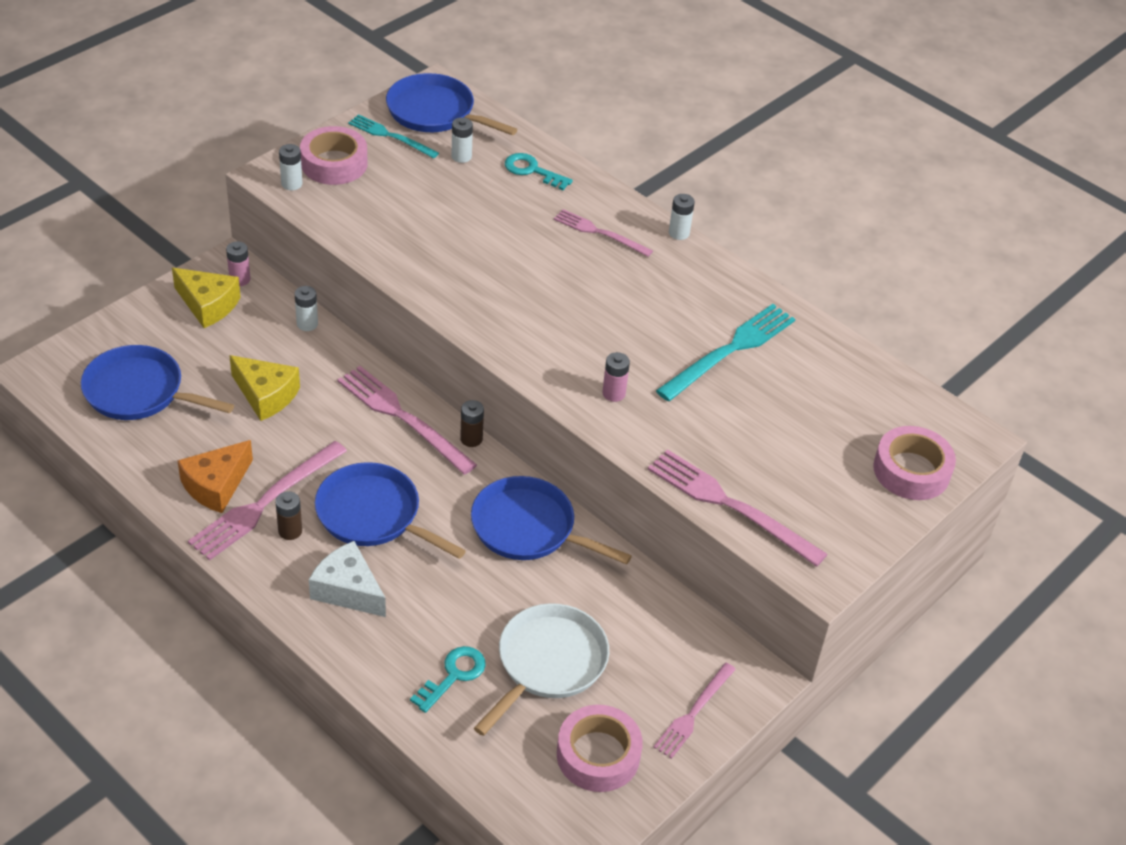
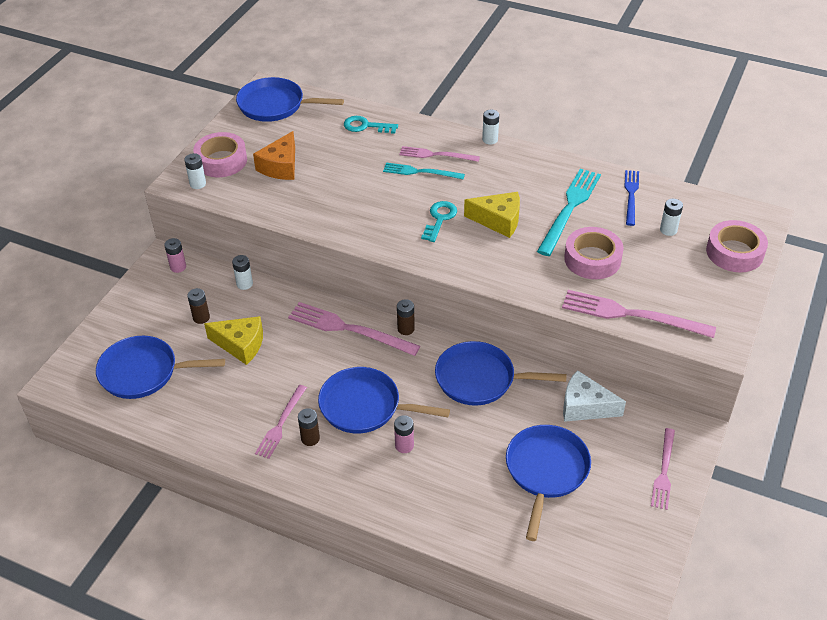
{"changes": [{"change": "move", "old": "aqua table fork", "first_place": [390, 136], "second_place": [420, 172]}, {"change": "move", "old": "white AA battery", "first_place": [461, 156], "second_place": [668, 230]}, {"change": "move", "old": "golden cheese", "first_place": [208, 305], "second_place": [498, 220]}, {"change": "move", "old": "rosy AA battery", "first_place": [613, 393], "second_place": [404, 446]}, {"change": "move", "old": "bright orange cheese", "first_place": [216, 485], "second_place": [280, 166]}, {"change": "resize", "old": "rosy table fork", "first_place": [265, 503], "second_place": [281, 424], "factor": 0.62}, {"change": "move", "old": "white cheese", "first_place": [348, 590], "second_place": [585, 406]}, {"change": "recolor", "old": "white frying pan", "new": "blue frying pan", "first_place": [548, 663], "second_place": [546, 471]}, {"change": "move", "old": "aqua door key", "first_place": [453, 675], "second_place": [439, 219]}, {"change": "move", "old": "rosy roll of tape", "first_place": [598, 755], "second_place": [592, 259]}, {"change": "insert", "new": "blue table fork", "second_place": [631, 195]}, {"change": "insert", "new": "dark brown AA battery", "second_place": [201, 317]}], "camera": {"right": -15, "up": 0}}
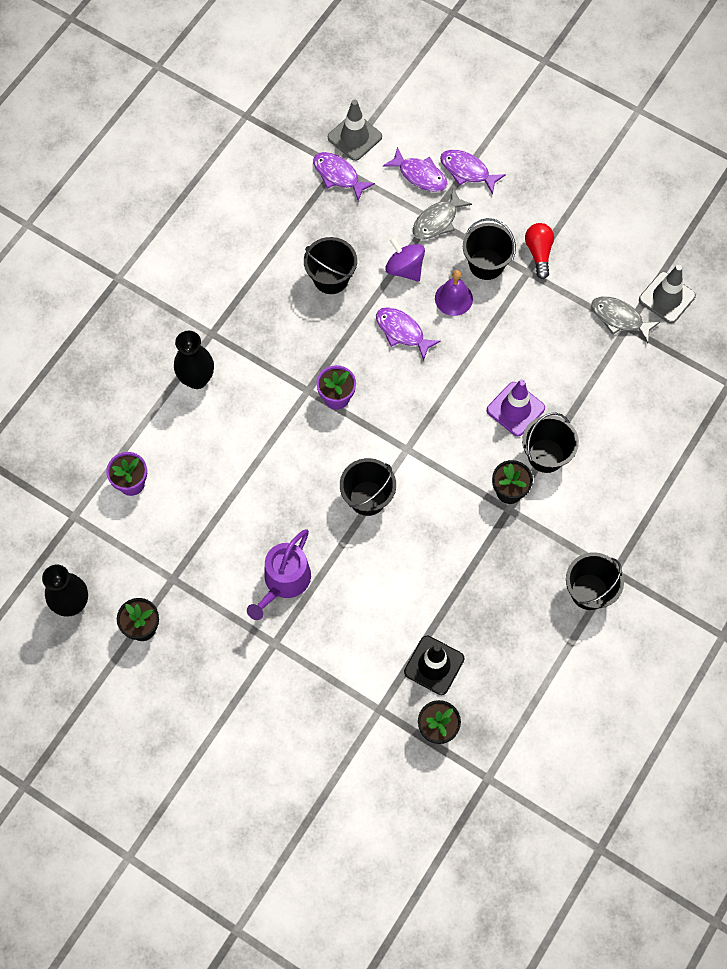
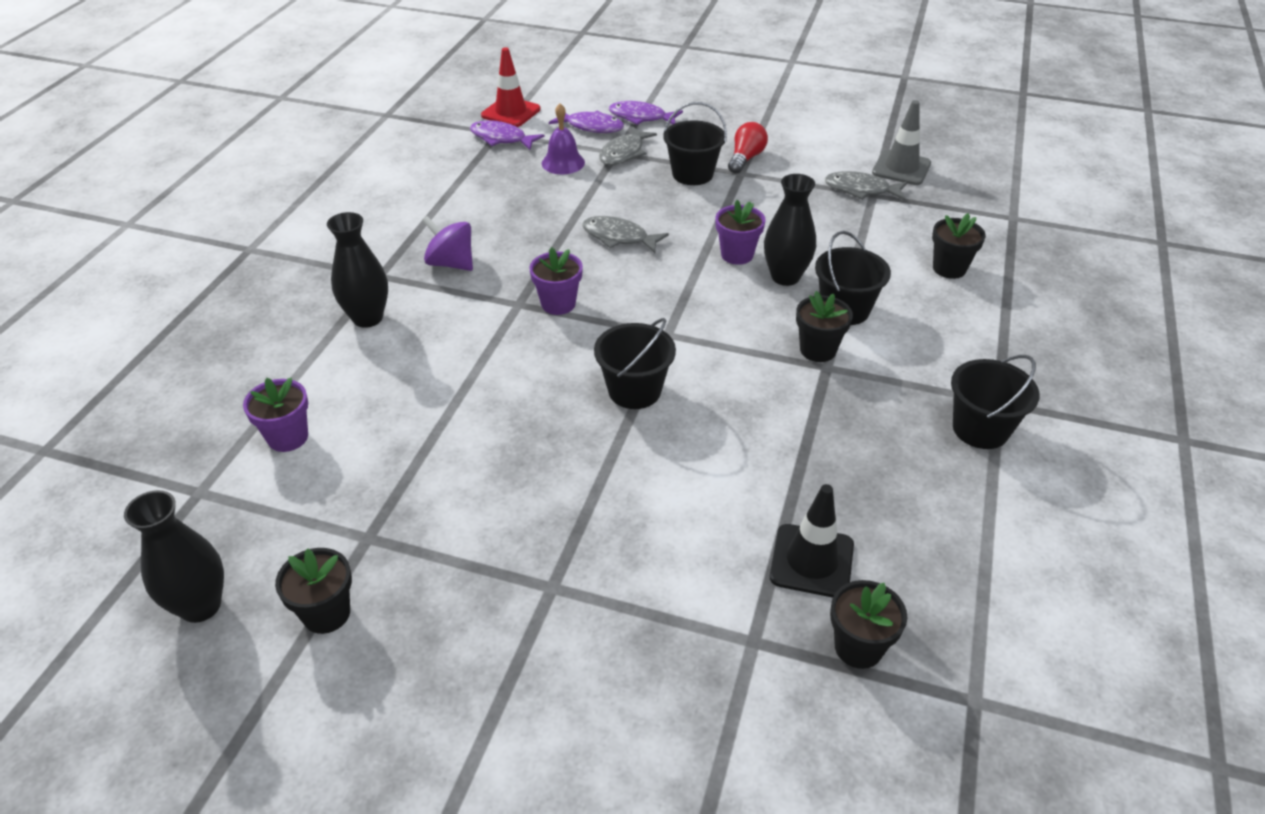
{"changes": [{"change": "recolor", "old": "gray road cone", "new": "red road cone", "first_place": [354, 137], "second_place": [511, 112]}, {"change": "rotate", "old": "red bulb", "first_place": [539, 253], "second_place": [745, 158], "degrees": 45}, {"change": "delete", "old": "black sand bucket", "first_place": [331, 278]}, {"change": "move", "old": "royal purple whirligig", "first_place": [404, 268], "second_place": [451, 263]}, {"change": "move", "old": "royal purple hand bell", "first_place": [453, 298], "second_place": [563, 162]}, {"change": "recolor", "old": "royal purple toy fish", "new": "gray toy fish", "first_place": [402, 332], "second_place": [619, 237]}, {"change": "replace", "old": "royal purple road cone", "new": "black vase", "first_place": [515, 409], "second_place": [785, 277]}, {"change": "delete", "old": "royal purple watering can", "first_place": [284, 581]}, {"change": "insert", "new": "royal purple plant pot", "second_place": [737, 255]}, {"change": "insert", "new": "black plant pot", "second_place": [949, 268]}], "camera": {"right": -15, "up": -25}}
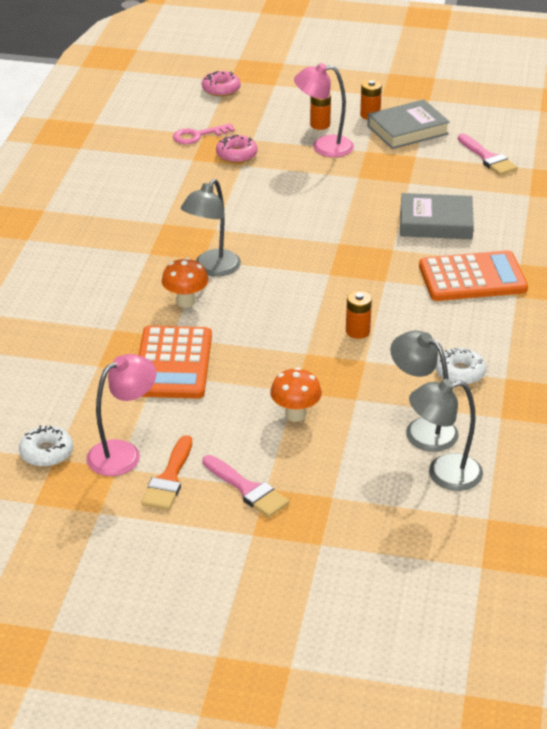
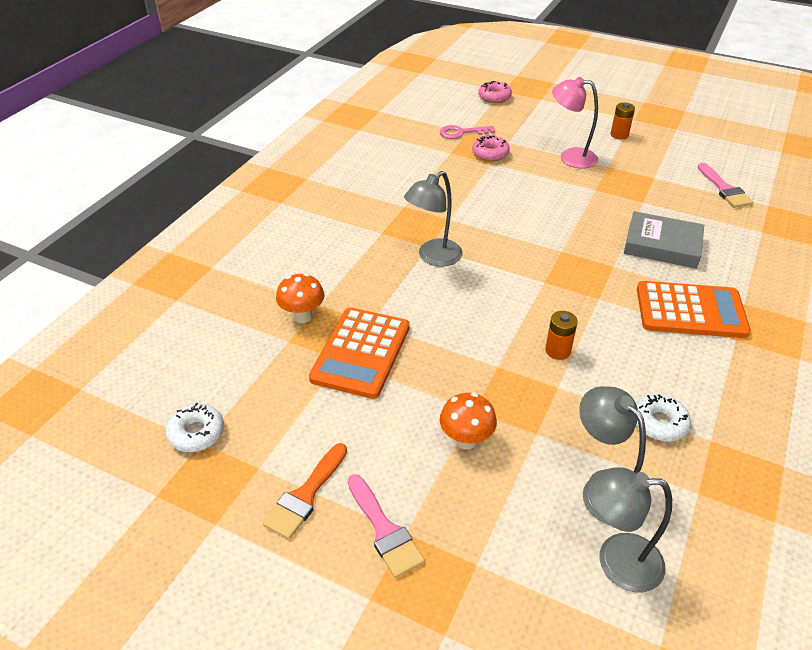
{"changes": [{"change": "delete", "old": "bright orange AA battery", "first_place": [320, 125]}, {"change": "delete", "old": "gray hardback", "first_place": [407, 130]}, {"change": "move", "old": "bright orange fungus", "first_place": [186, 301], "second_place": [302, 316]}, {"change": "delete", "old": "rosy reading lamp", "first_place": [123, 453]}], "camera": {"right": 15, "up": 5}}
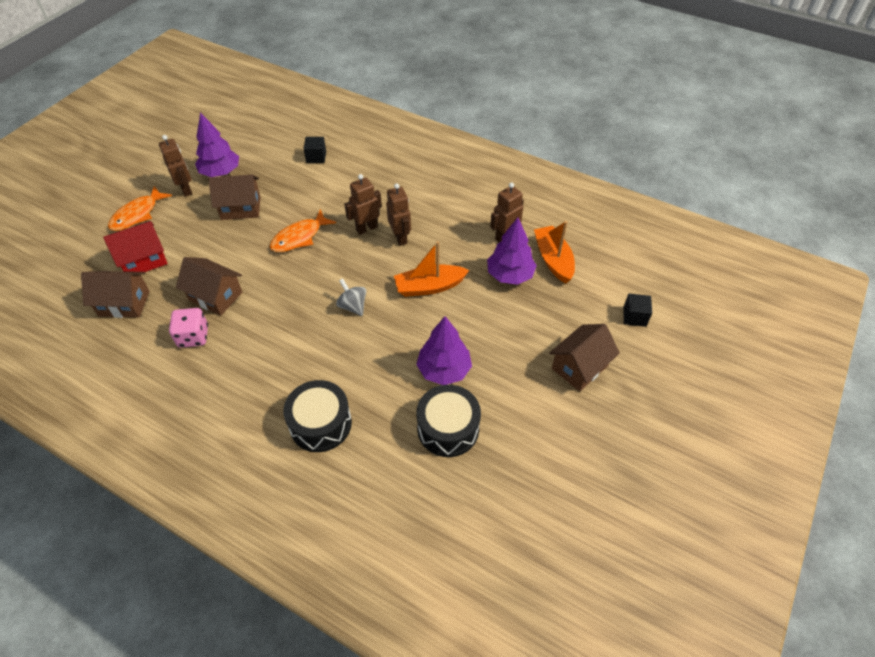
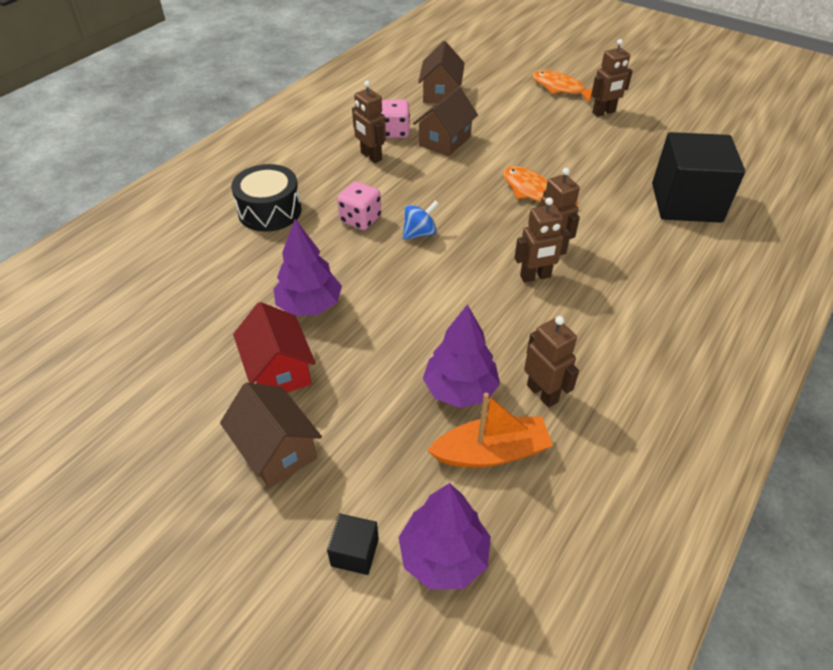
{"changes": [{"change": "move", "old": "royal purple tree", "first_place": [221, 172], "second_place": [444, 556]}, {"change": "resize", "old": "black block", "first_place": [316, 157], "second_place": [686, 202], "factor": 2.4}, {"change": "delete", "old": "dark brown cottage", "first_place": [241, 208]}, {"change": "move", "old": "red cottage", "first_place": [144, 260], "second_place": [278, 370]}, {"change": "delete", "old": "bright orange sailboat", "first_place": [429, 287]}, {"change": "recolor", "old": "gray whirligig", "new": "blue whirligig", "first_place": [353, 306], "second_place": [419, 233]}, {"change": "delete", "old": "black toy drum", "first_place": [448, 428]}, {"change": "insert", "new": "dark brown robot", "second_place": [371, 156]}, {"change": "insert", "new": "rosy die", "second_place": [360, 219]}], "camera": {"right": 95, "up": -5}}
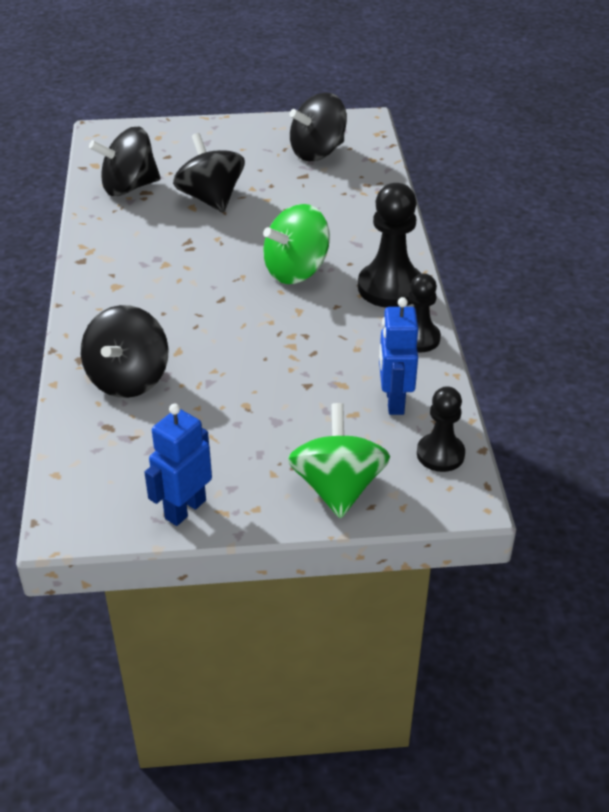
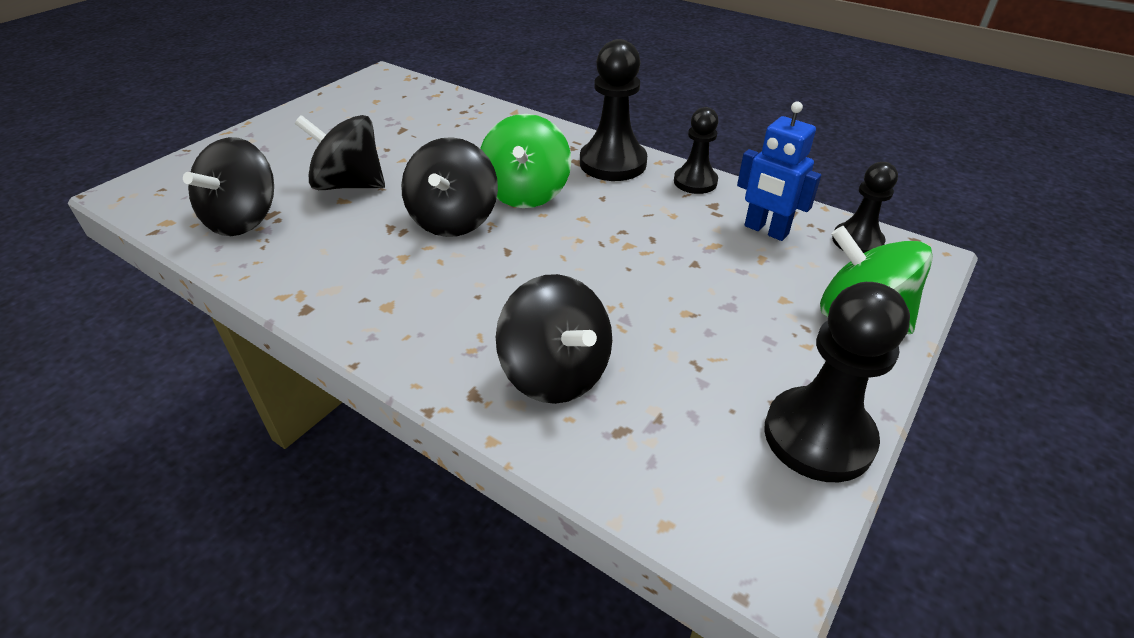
{"changes": [{"change": "move", "old": "black whirligig", "first_place": [317, 152], "second_place": [454, 220]}, {"change": "replace", "old": "blue robot", "new": "black chess pawn", "first_place": [185, 509], "second_place": [818, 436]}], "camera": {"right": -50, "up": 0}}
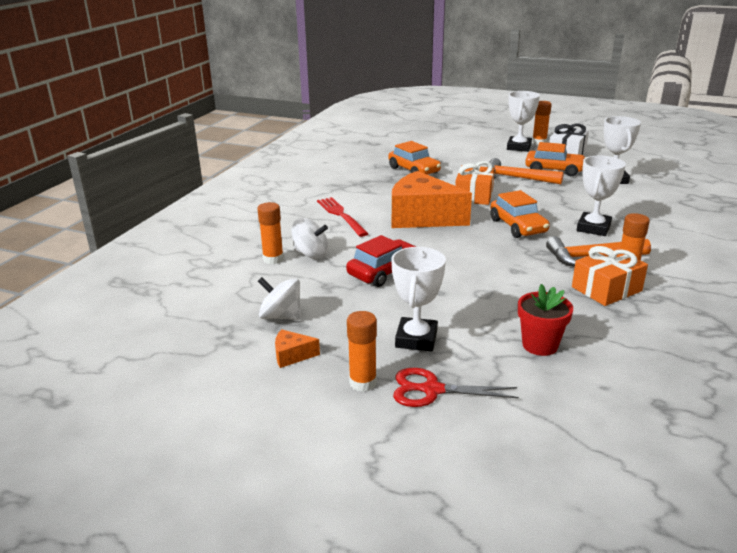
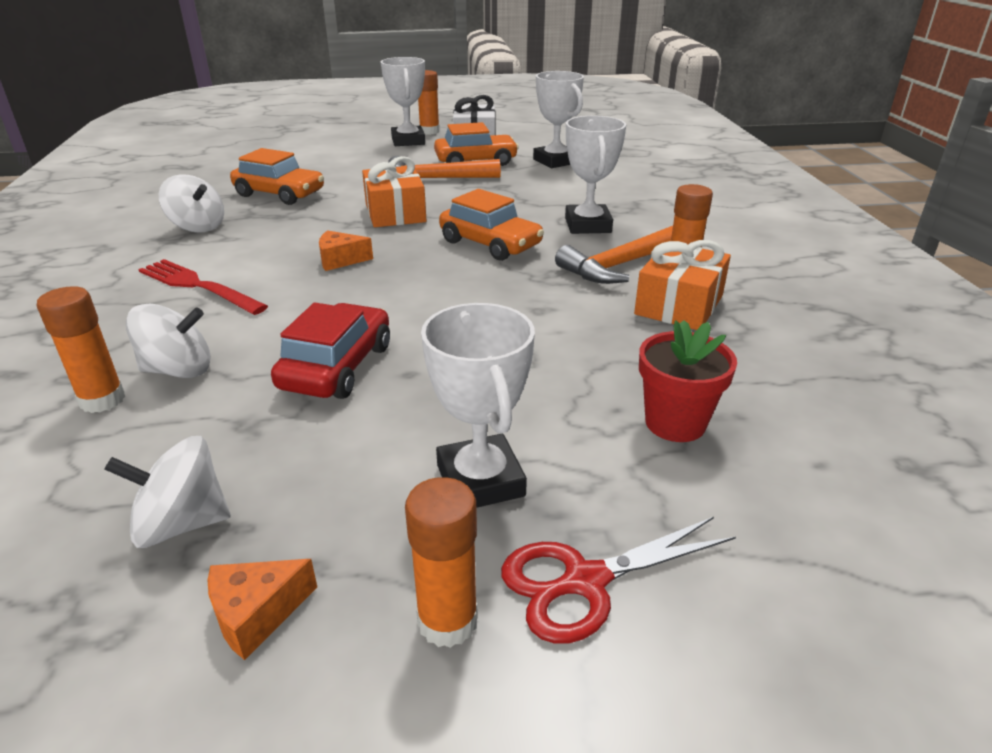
{"changes": [{"change": "resize", "old": "bright orange cheese", "first_place": [422, 217], "second_place": [340, 260], "factor": 0.4}, {"change": "insert", "new": "white whirligig", "second_place": [198, 227]}], "camera": {"right": -30, "up": 5}}
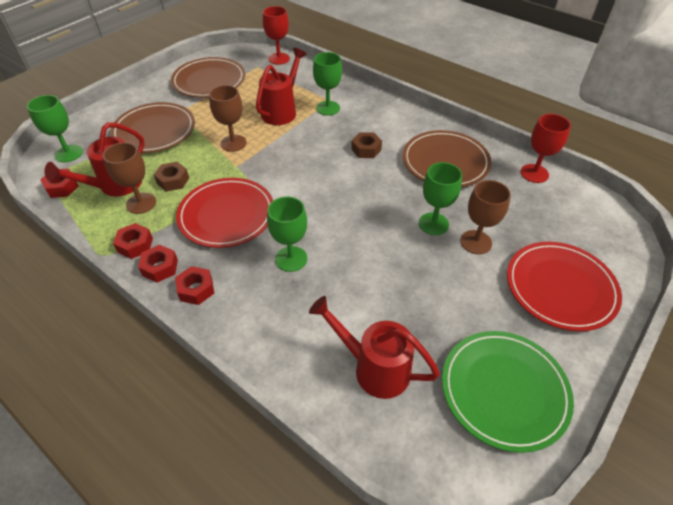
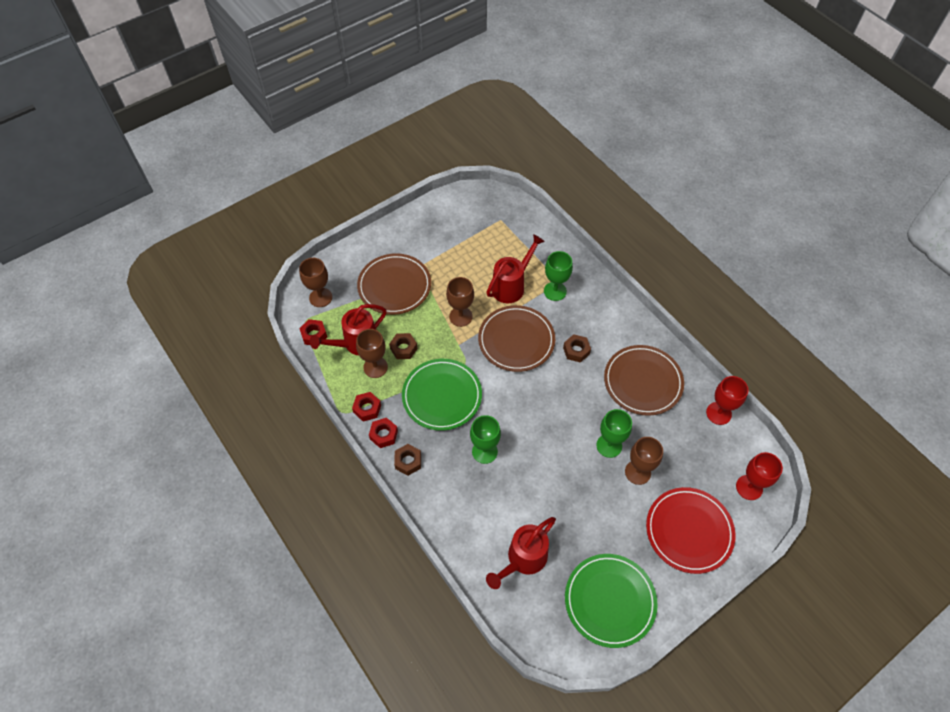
{"changes": [{"change": "move", "old": "red goblet", "first_place": [279, 58], "second_place": [749, 487]}, {"change": "move", "old": "dark brown plate", "first_place": [209, 81], "second_place": [516, 340]}, {"change": "recolor", "old": "green goblet", "new": "dark brown goblet", "first_place": [68, 153], "second_place": [320, 297]}, {"change": "recolor", "old": "red plate", "new": "green plate", "first_place": [226, 215], "second_place": [442, 396]}, {"change": "recolor", "old": "red hexagon nut", "new": "dark brown hexagon nut", "first_place": [196, 289], "second_place": [408, 461]}, {"change": "rotate", "old": "red watering can", "first_place": [374, 368], "second_place": [523, 559], "degrees": -90}], "camera": {"right": 15, "up": 10}}
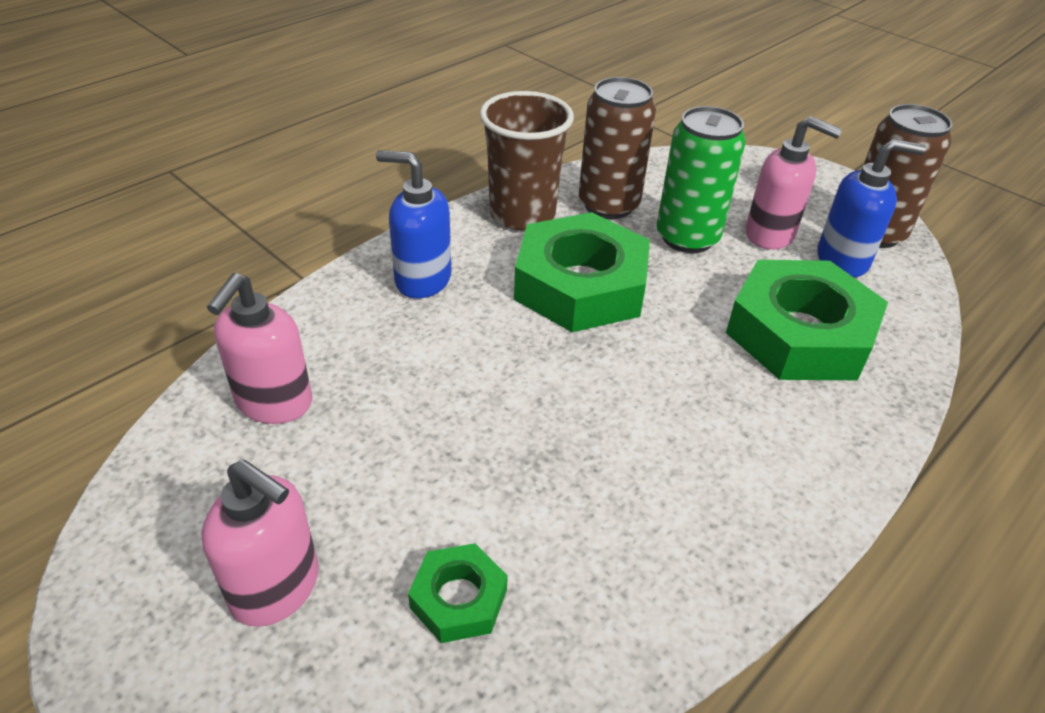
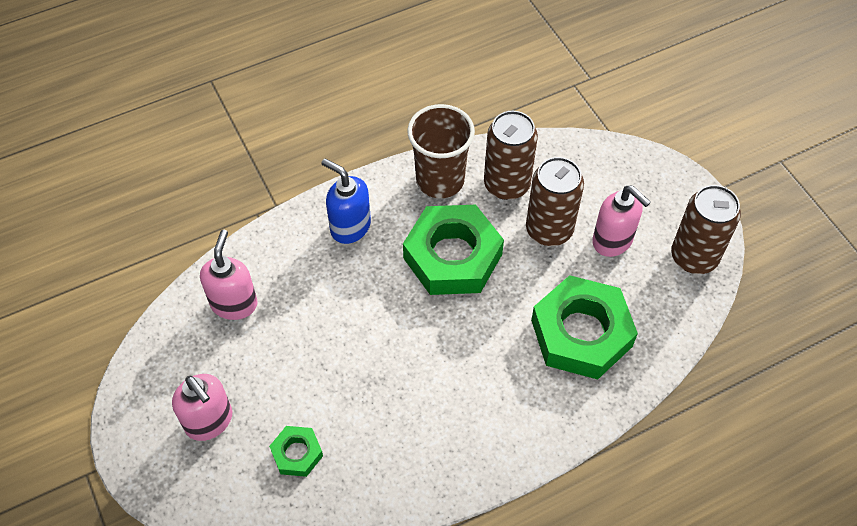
{"changes": [{"change": "recolor", "old": "green soda can", "new": "dark brown soda can", "first_place": [687, 237], "second_place": [549, 230]}, {"change": "delete", "old": "blue pump bottle", "first_place": [843, 260]}, {"change": "rotate", "old": "rosy pump bottle", "first_place": [274, 403], "second_place": [234, 303], "degrees": 150}], "camera": {"right": 20, "up": 15}}
